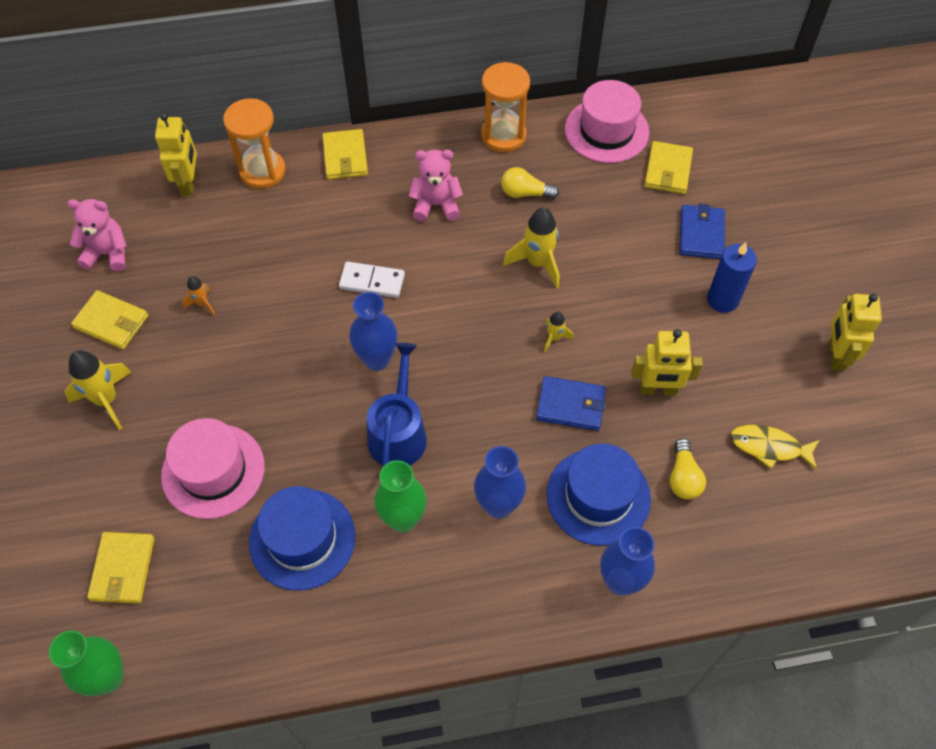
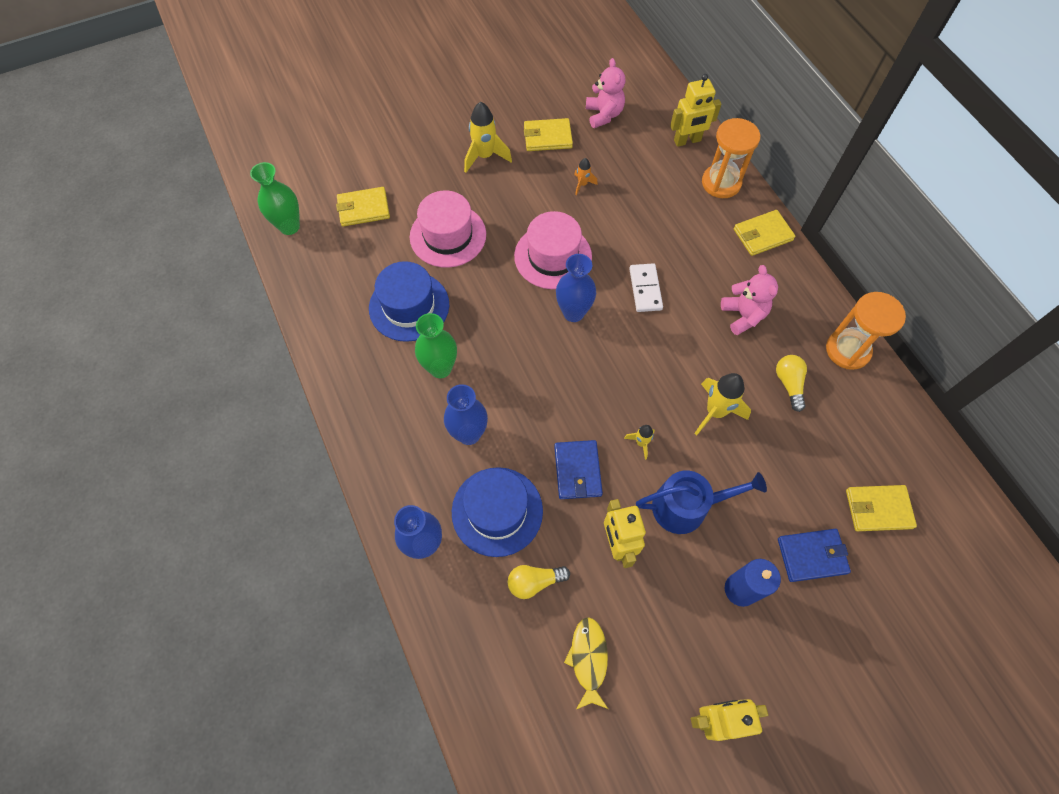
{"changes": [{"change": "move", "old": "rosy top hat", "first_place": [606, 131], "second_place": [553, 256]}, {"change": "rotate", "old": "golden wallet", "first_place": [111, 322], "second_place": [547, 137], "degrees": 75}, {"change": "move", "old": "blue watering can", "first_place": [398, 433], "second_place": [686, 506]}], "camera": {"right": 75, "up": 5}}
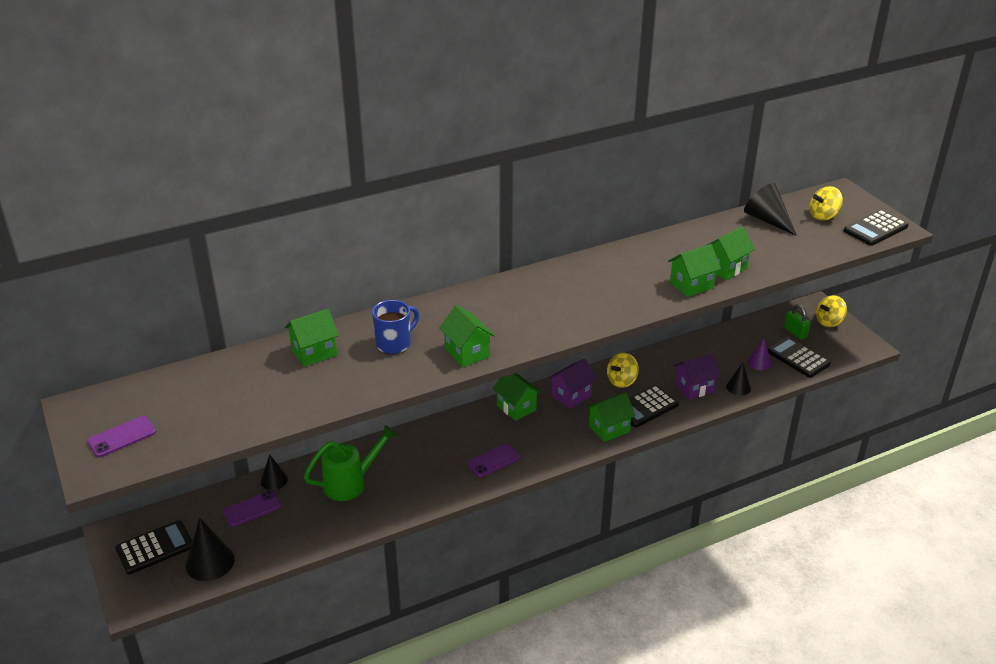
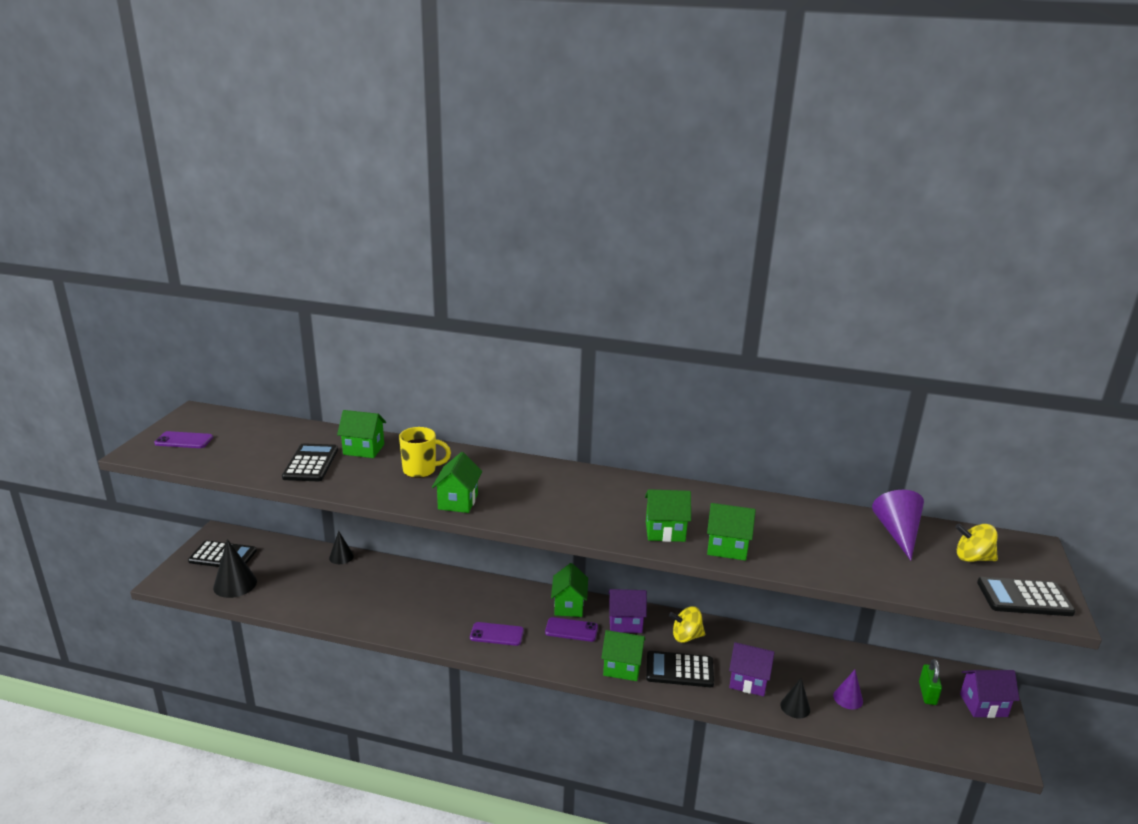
{"changes": [{"change": "recolor", "old": "black cone", "new": "royal purple cone", "first_place": [767, 220], "second_place": [897, 533]}, {"change": "move", "old": "green cottage", "first_place": [725, 268], "second_place": [665, 531]}, {"change": "replace", "old": "golden whirligig", "new": "royal purple cottage", "first_place": [829, 322], "second_place": [983, 705]}, {"change": "recolor", "old": "blue coffee mug", "new": "golden coffee mug", "first_place": [394, 344], "second_place": [421, 470]}, {"change": "move", "old": "black calculator", "first_place": [798, 358], "second_place": [311, 463]}, {"change": "delete", "old": "green watering can", "first_place": [350, 483]}, {"change": "move", "old": "royal purple phone", "first_place": [252, 509], "second_place": [571, 630]}], "camera": {"right": 40, "up": -10}}
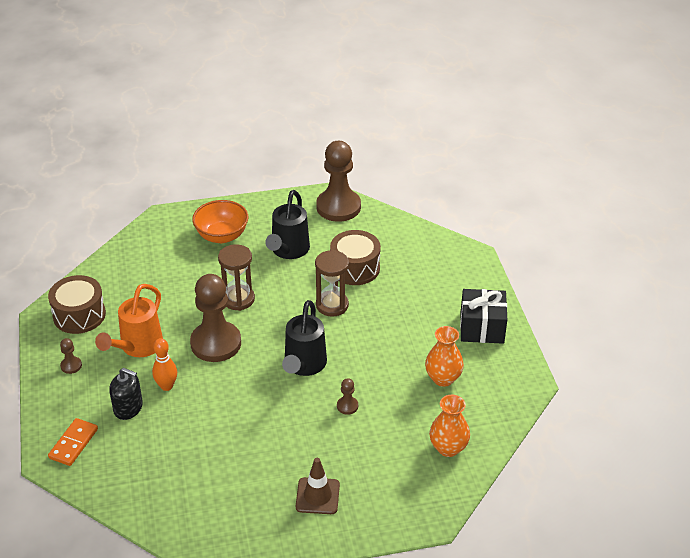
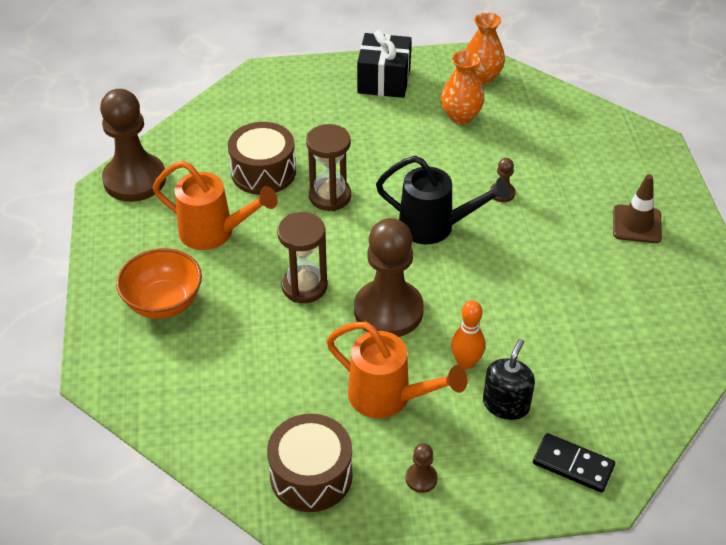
{"changes": [{"change": "recolor", "old": "black watering can", "new": "bright orange watering can", "first_place": [288, 251], "second_place": [214, 233]}, {"change": "move", "old": "bright orange vase", "first_place": [448, 448], "second_place": [482, 77]}, {"change": "recolor", "old": "bright orange domino piece", "new": "black domino piece", "first_place": [73, 444], "second_place": [573, 465]}], "camera": {"right": -85, "up": 5}}
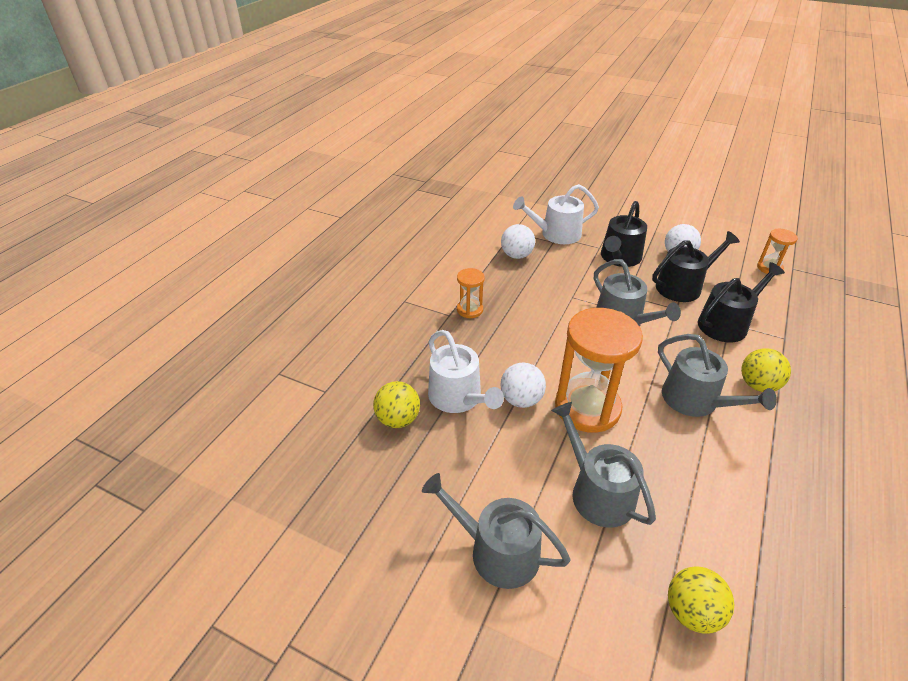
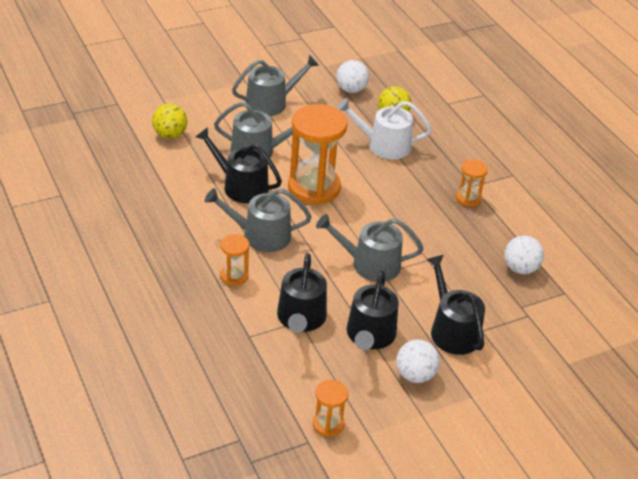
{"changes": [{"change": "delete", "old": "white watering can", "first_place": [556, 234]}, {"change": "replace", "old": "golden ball", "new": "bright orange sandglass", "first_place": [758, 385], "second_place": [234, 276]}, {"change": "move", "old": "white ball", "first_place": [521, 400], "second_place": [351, 89]}, {"change": "insert", "new": "black watering can", "second_place": [240, 186]}], "camera": {"right": 125, "up": 0}}
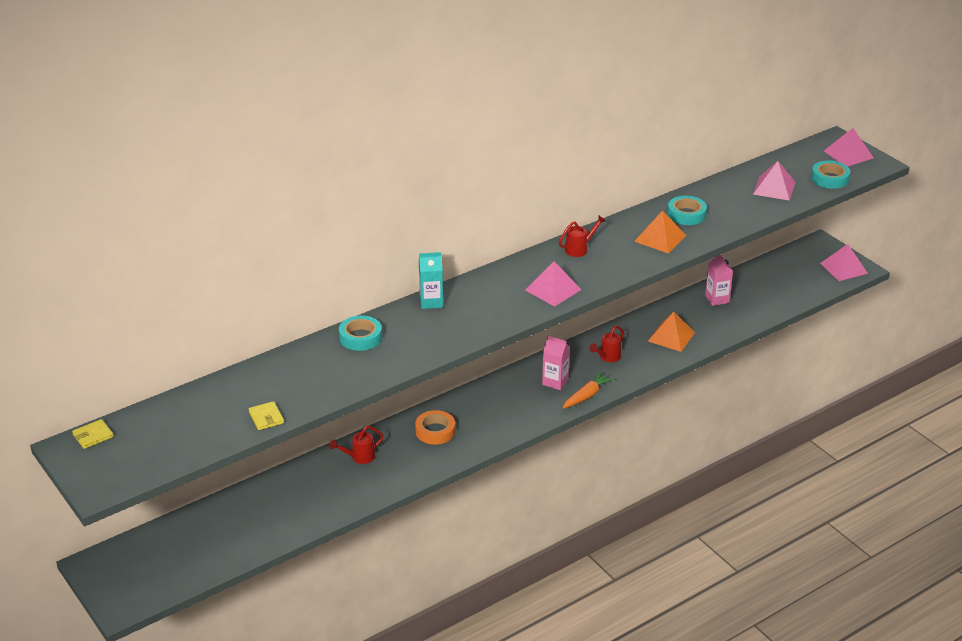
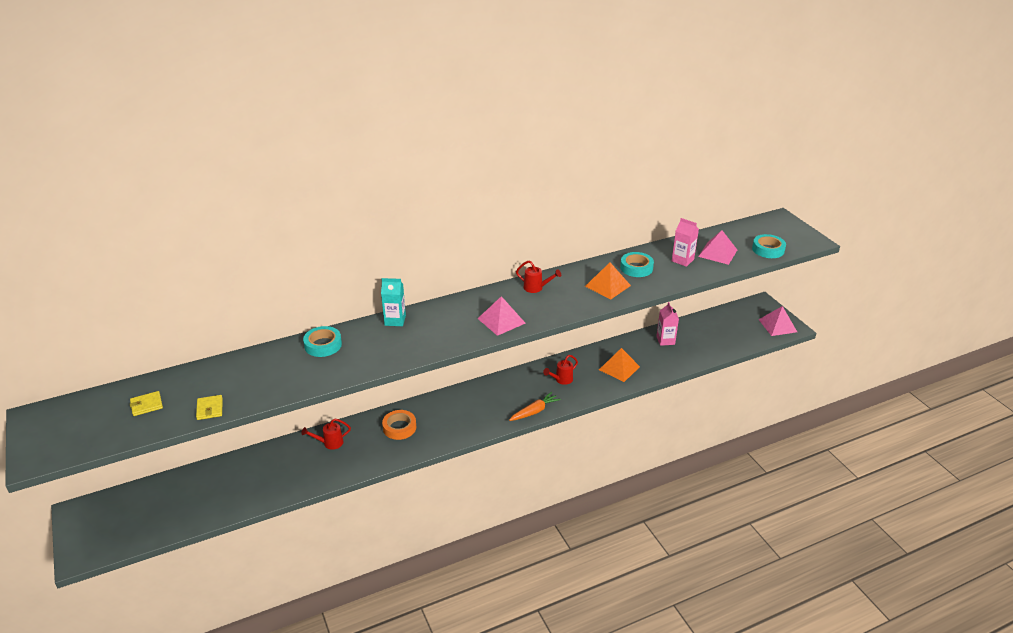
{"changes": [{"change": "delete", "old": "rosy pyramid shape", "first_place": [848, 154]}, {"change": "rotate", "old": "red watering can", "first_place": [579, 249], "second_place": [536, 288], "degrees": 45}, {"change": "move", "old": "rosy milk carton", "first_place": [555, 382], "second_place": [682, 260]}, {"change": "move", "old": "golden wallet", "first_place": [93, 436], "second_place": [146, 405]}], "camera": {"right": 10, "up": 0}}
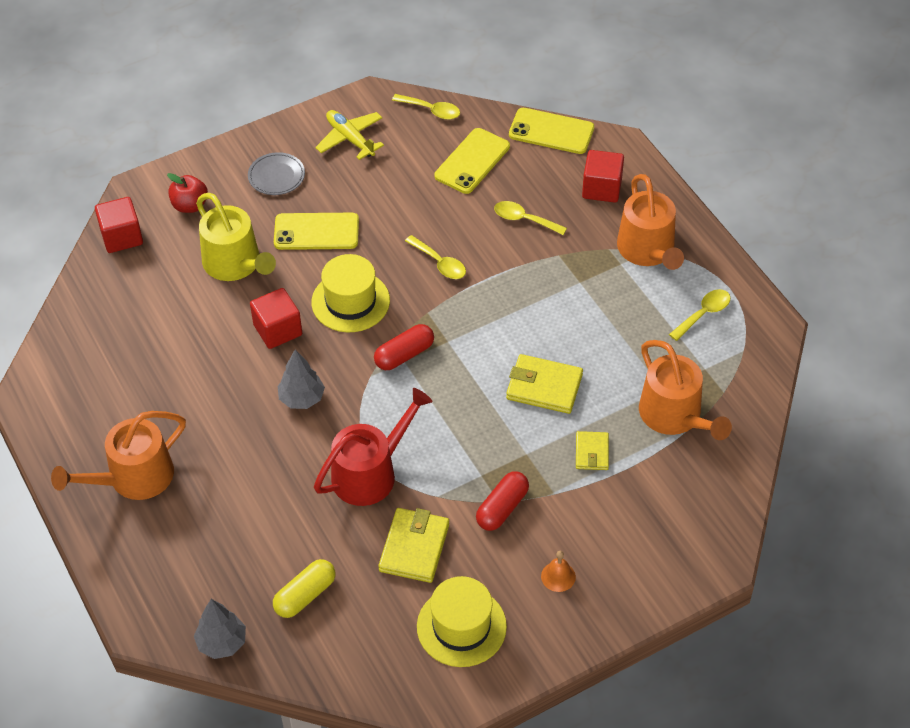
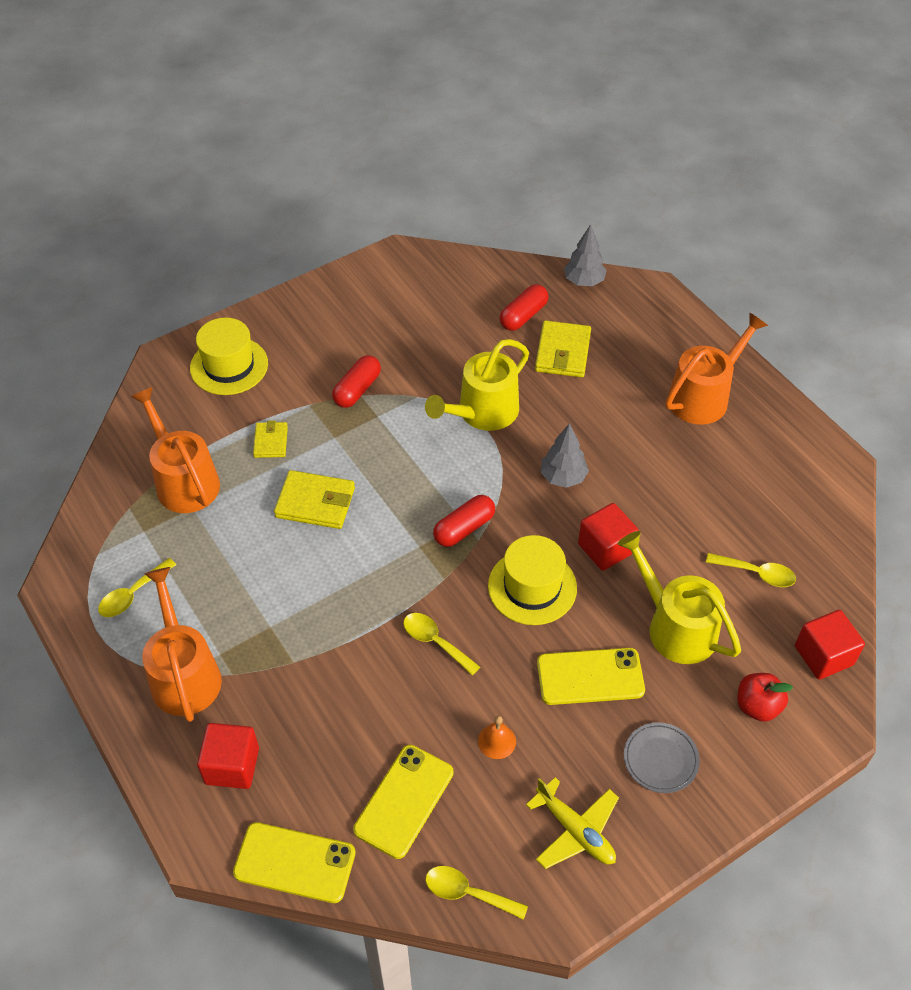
{"changes": [{"change": "move", "old": "golden teaspoon", "first_place": [524, 219], "second_place": [756, 573]}, {"change": "recolor", "old": "red watering can", "new": "golden watering can", "first_place": [370, 473], "second_place": [483, 412]}, {"change": "move", "old": "golden wallet", "first_place": [414, 548], "second_place": [562, 352]}, {"change": "move", "old": "bright orange hand bell", "first_place": [558, 576], "second_place": [497, 741]}, {"change": "recolor", "old": "golden pill shape", "new": "red pill shape", "first_place": [305, 595], "second_place": [523, 316]}, {"change": "move", "old": "golden top hat", "first_place": [461, 626], "second_place": [229, 366]}], "camera": {"right": 175, "up": 0}}
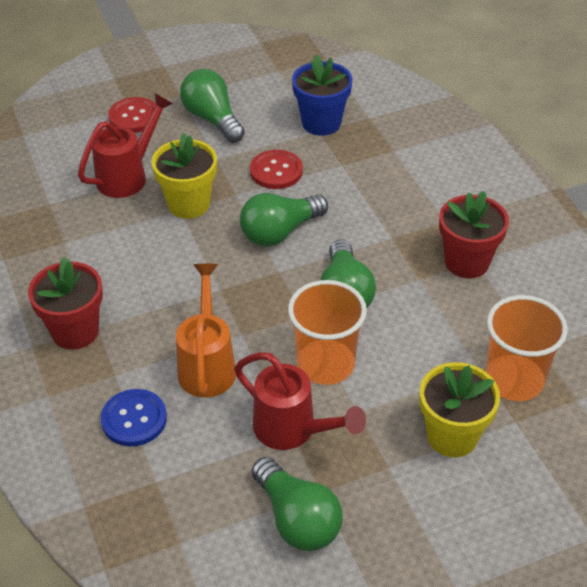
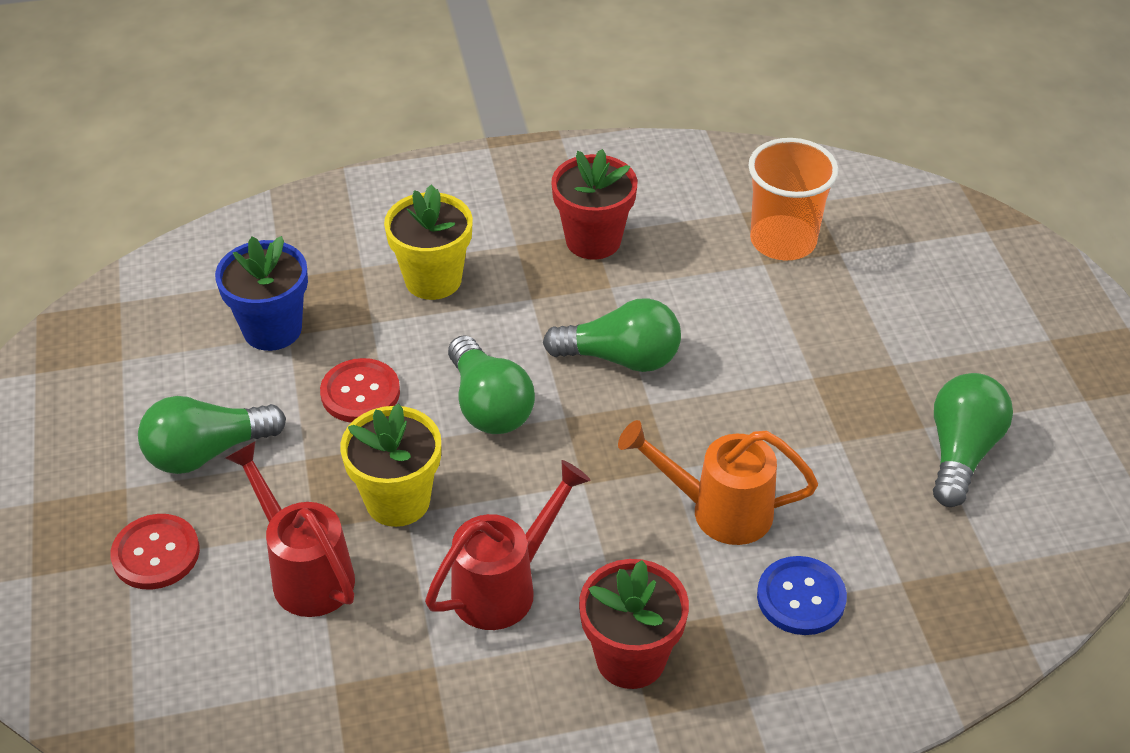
{"changes": [{"change": "delete", "old": "bright orange cup", "first_place": [325, 364]}, {"change": "move", "old": "red watering can", "first_place": [293, 431], "second_place": [505, 585]}, {"change": "move", "old": "golden plant pot", "first_place": [452, 436], "second_place": [433, 279]}, {"change": "rotate", "old": "green bulb", "first_place": [297, 519], "second_place": [961, 452], "degrees": -45}], "camera": {"right": -80, "up": 0}}
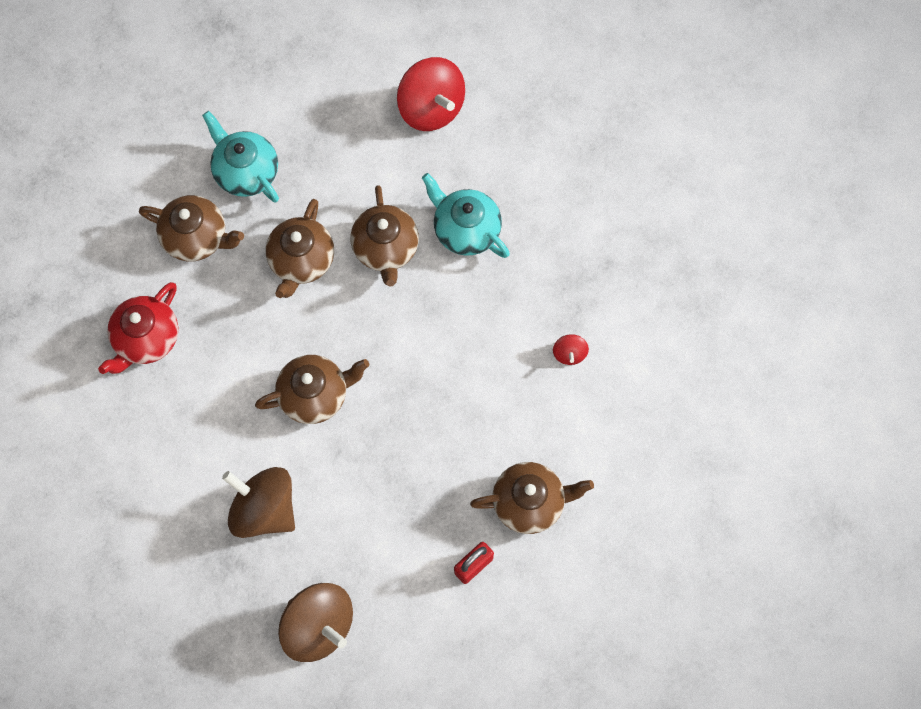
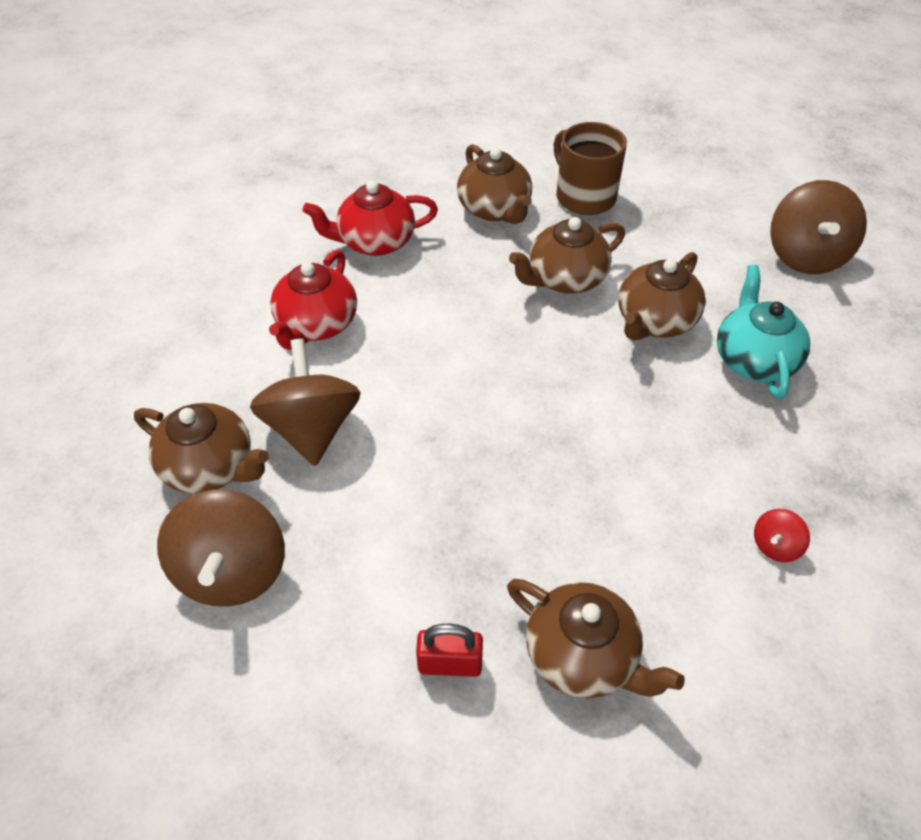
{"changes": [{"change": "recolor", "old": "red whirligig", "new": "dark brown whirligig", "first_place": [431, 108], "second_place": [805, 256]}, {"change": "replace", "old": "aqua tea pot", "new": "dark brown coffee mug", "first_place": [246, 172], "second_place": [584, 196]}, {"change": "move", "old": "dark brown tea pot", "first_place": [315, 395], "second_place": [210, 467]}, {"change": "insert", "new": "red tea pot", "second_place": [316, 324]}], "camera": {"right": 45, "up": -20}}
